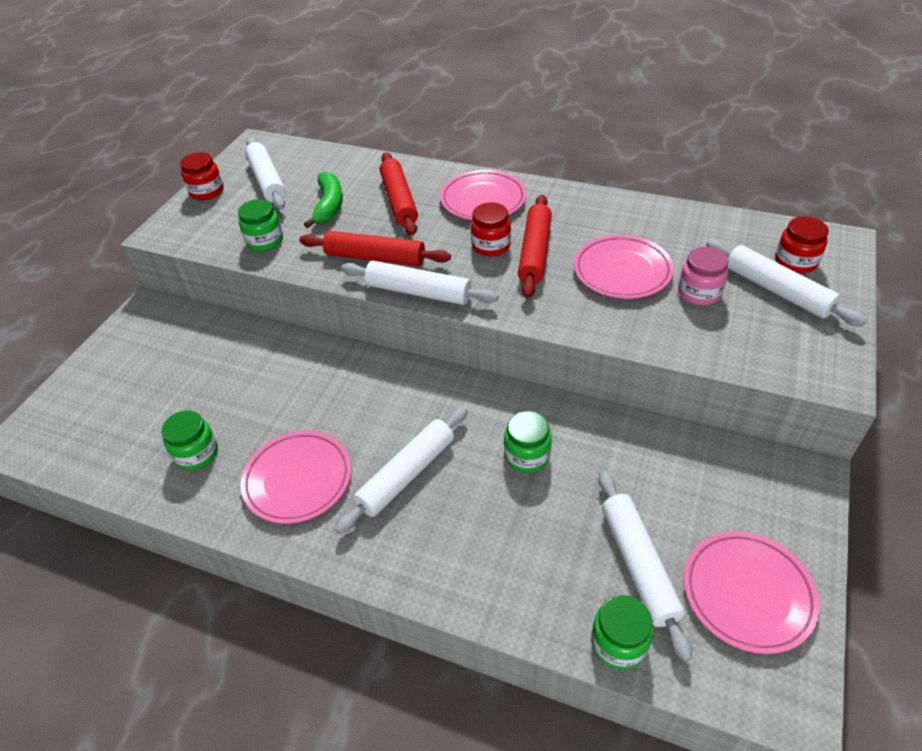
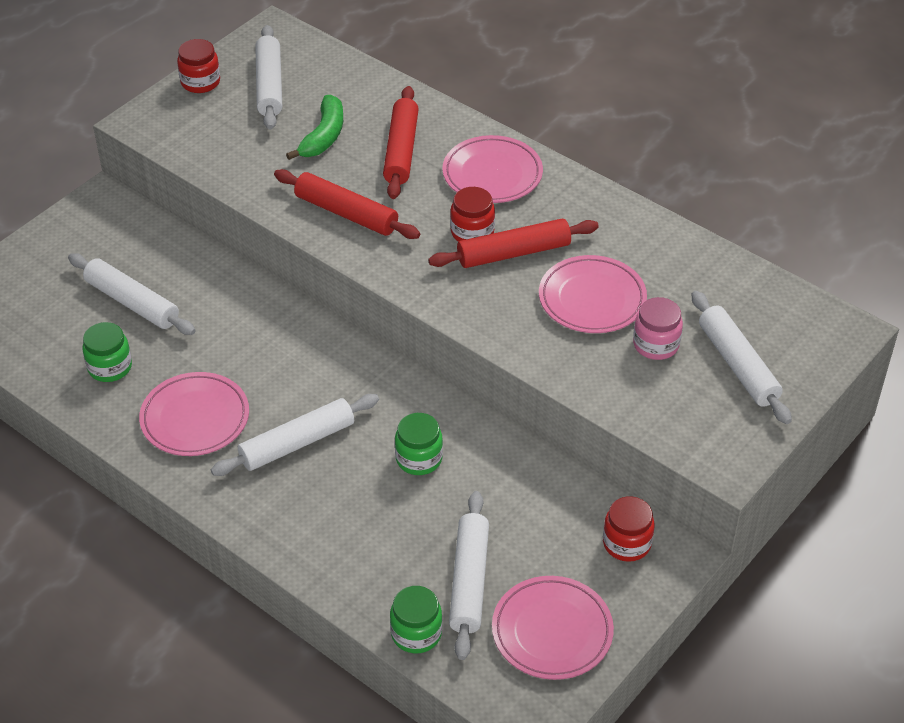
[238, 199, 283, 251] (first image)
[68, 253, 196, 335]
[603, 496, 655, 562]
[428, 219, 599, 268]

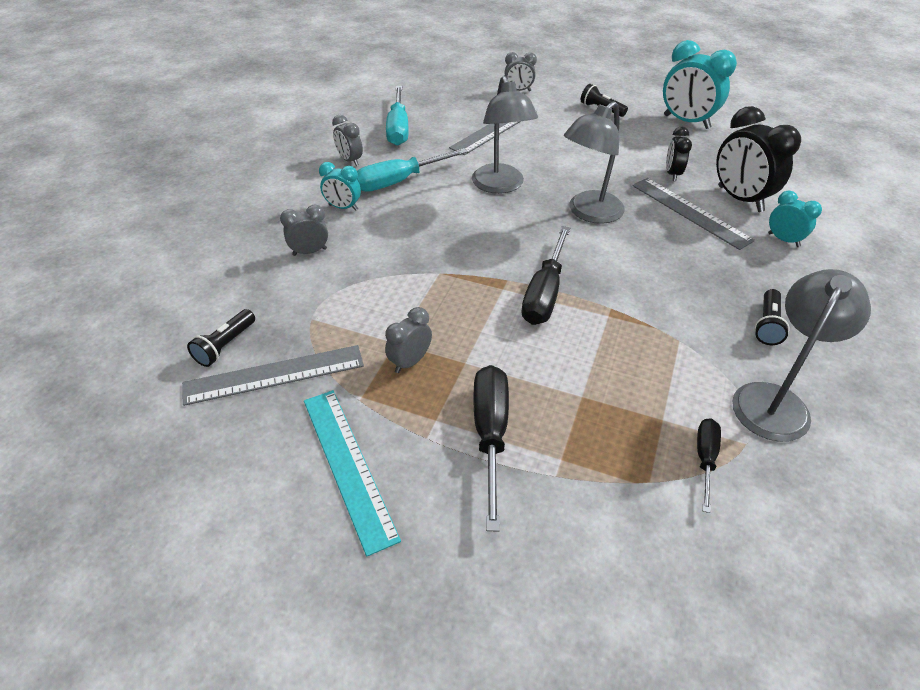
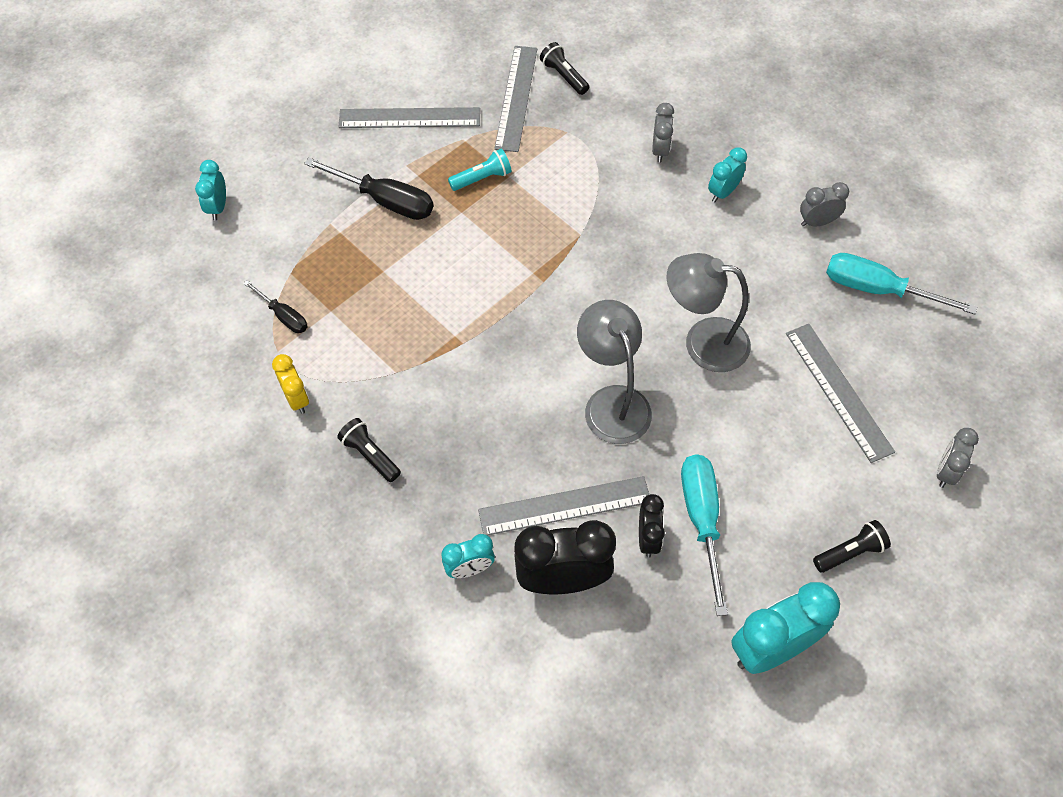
[522, 226, 570, 325] (first image)
[195, 160, 226, 220]
[681, 454, 728, 616]
[448, 149, 512, 191]
[272, 354, 309, 414]
[338, 107, 480, 128]
[639, 494, 665, 558]

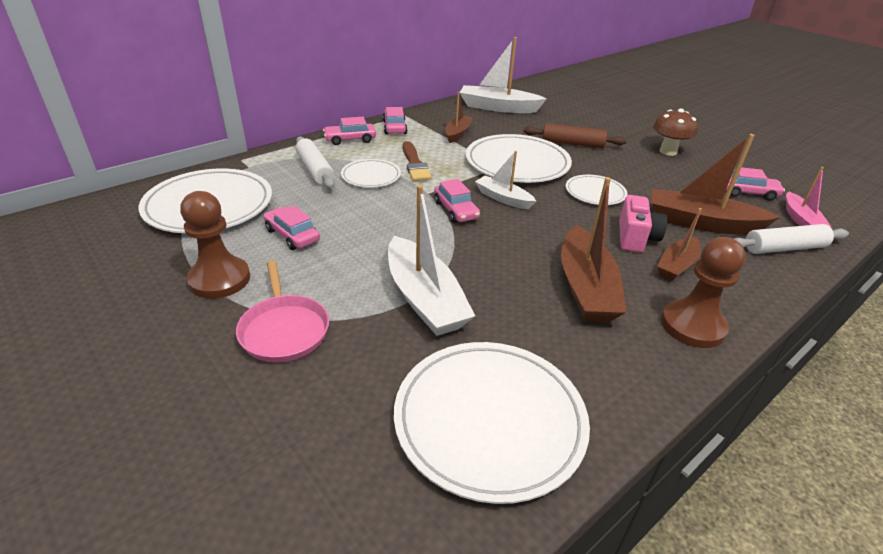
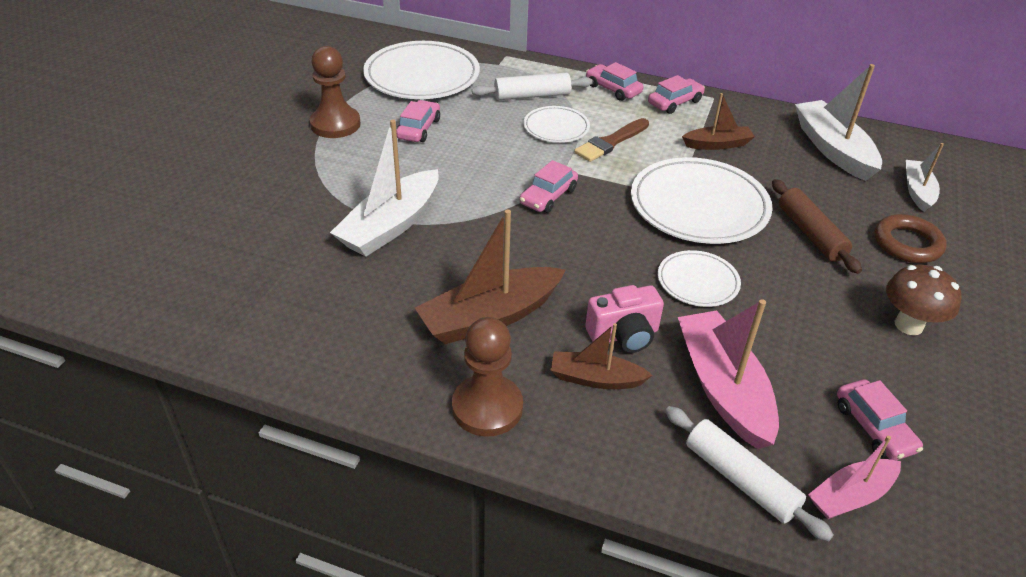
[236, 260, 329, 362] (first image)
[394, 342, 590, 504] (first image)
[874, 214, 947, 263]
[906, 143, 944, 212]
[678, 299, 779, 449]
[472, 72, 593, 100]

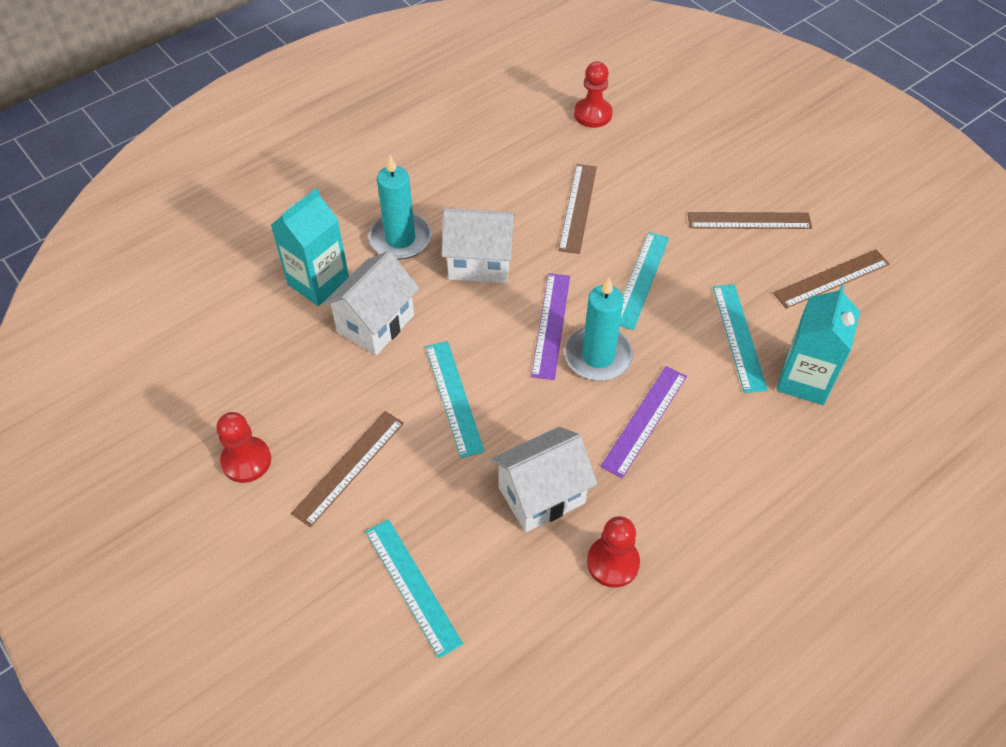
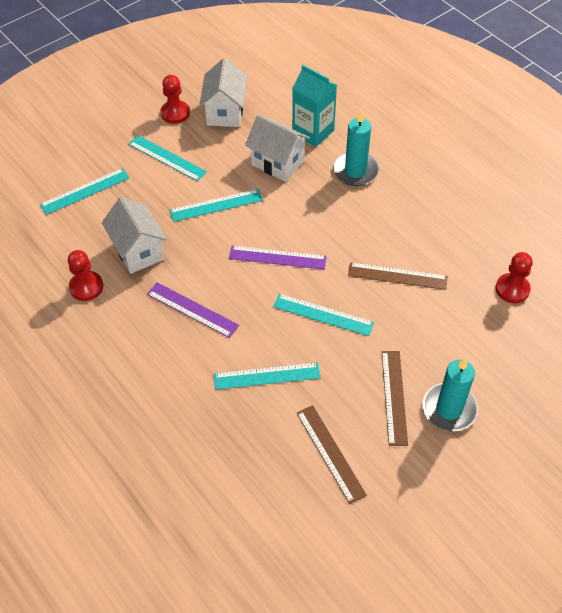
[777, 285, 860, 405] (first image)
[199, 58, 247, 127]
[422, 357, 478, 431]
[128, 135, 207, 181]

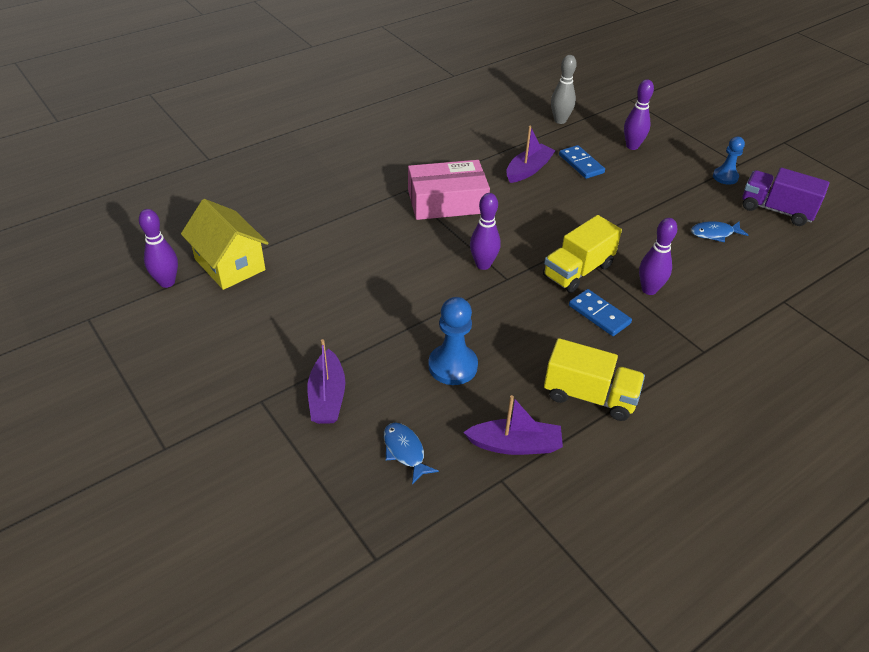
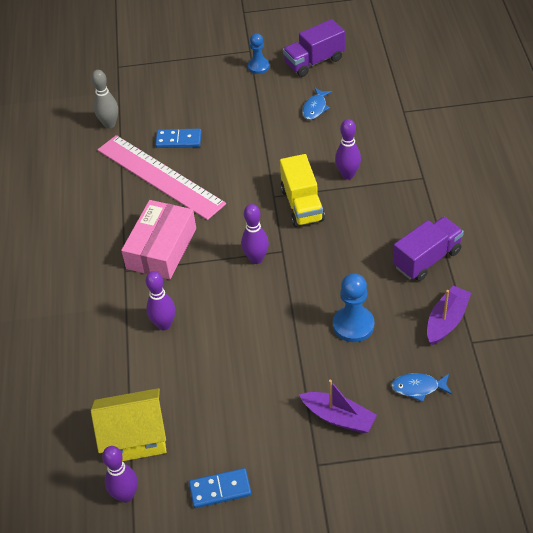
[189, 468, 251, 508]
[146, 271, 175, 330]
[97, 135, 226, 220]
[393, 217, 464, 281]

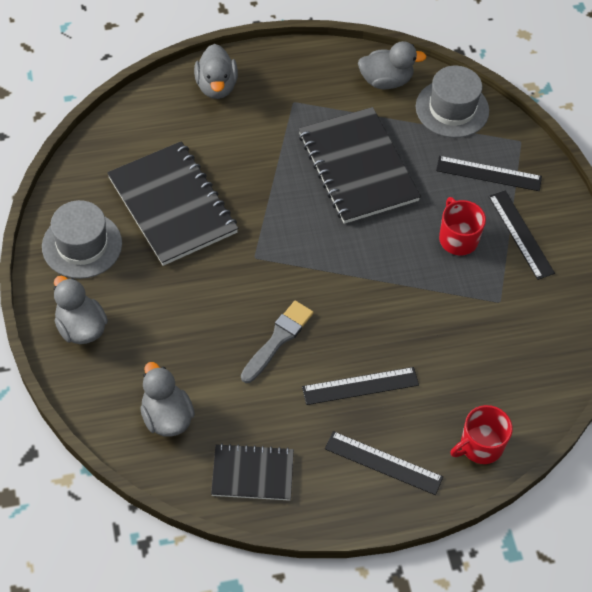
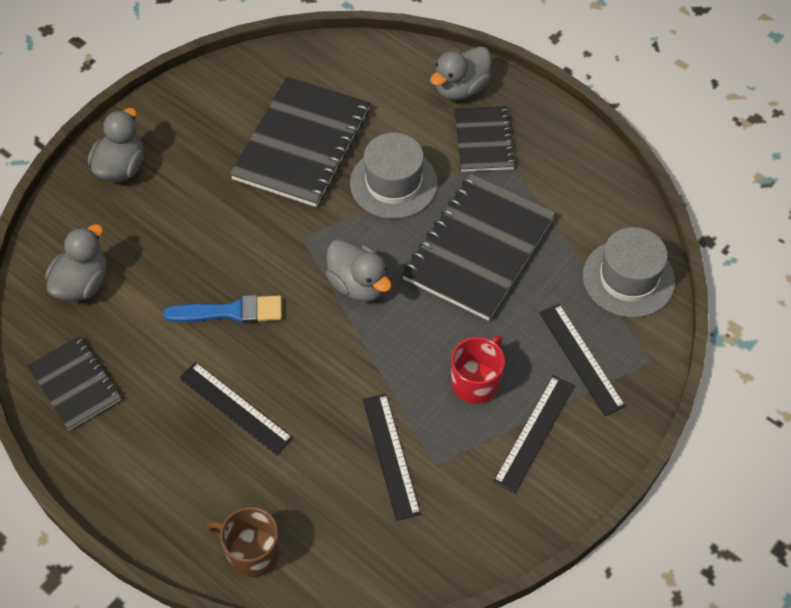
[455, 106, 516, 172]
[350, 133, 438, 219]
[363, 394, 421, 521]
[326, 239, 391, 302]
[163, 295, 282, 323]
[206, 507, 280, 577]

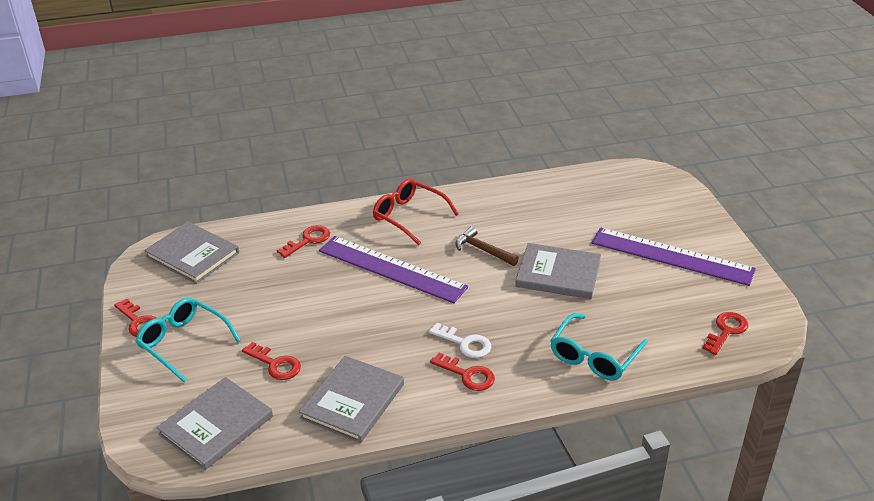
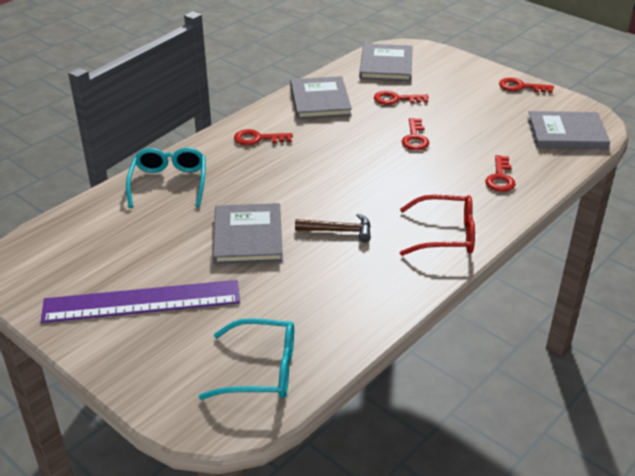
[319, 236, 468, 303] (first image)
[429, 323, 492, 358] (first image)
[199, 318, 294, 400]
[402, 118, 430, 151]
[213, 203, 283, 265]

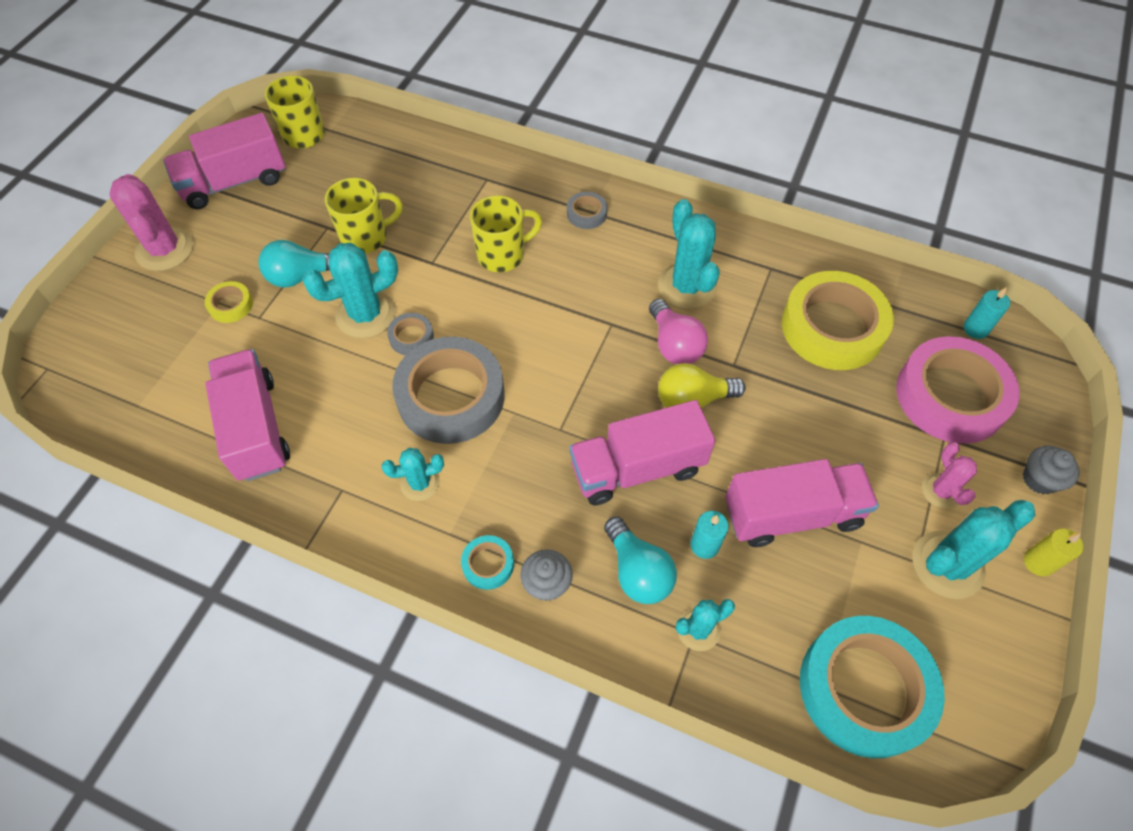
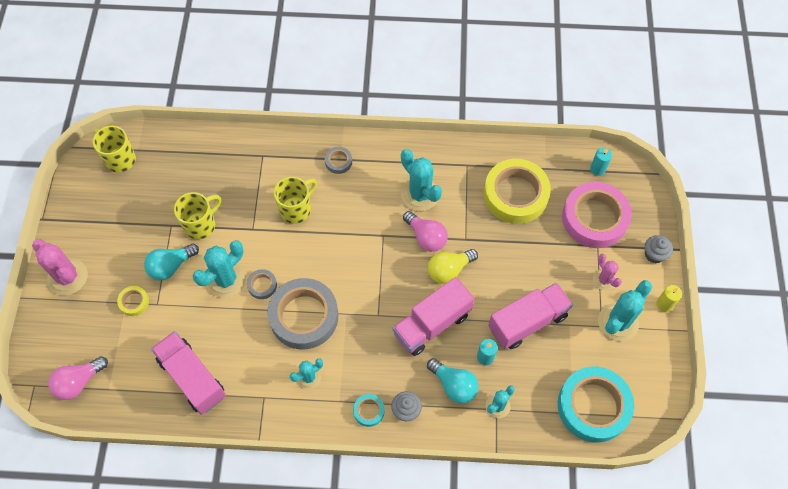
[163, 113, 286, 209] (first image)
[48, 356, 108, 400]

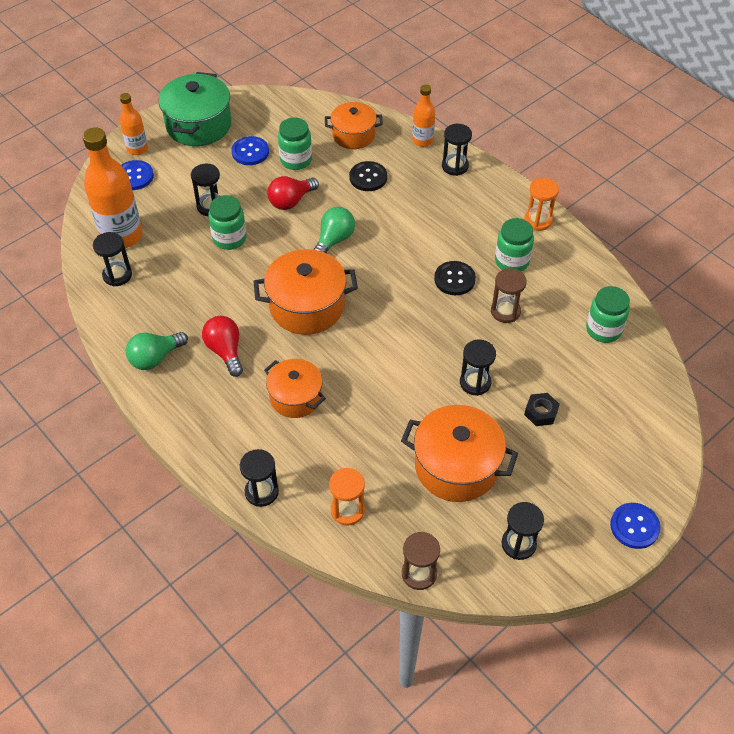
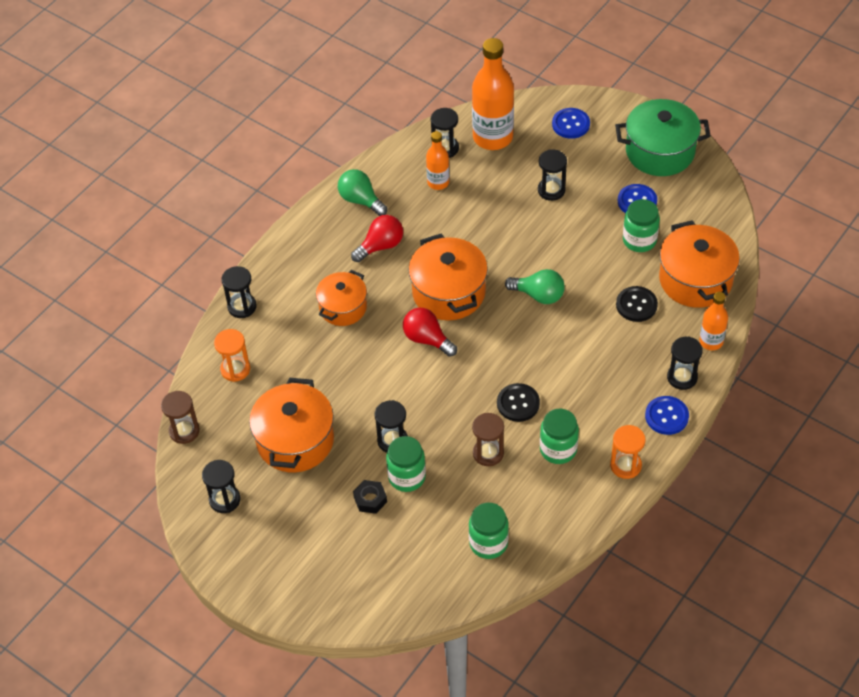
[426, 131, 449, 190]
[386, 436, 426, 492]
[403, 308, 457, 357]
[645, 396, 689, 435]
[659, 220, 740, 308]

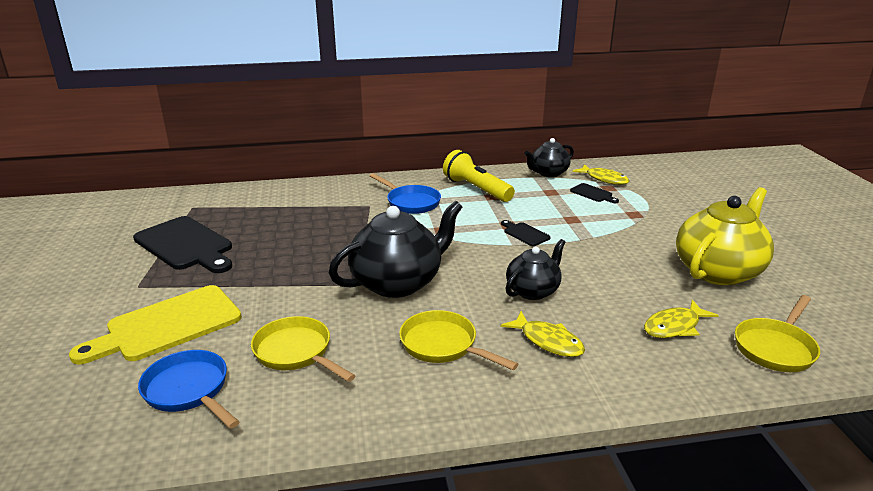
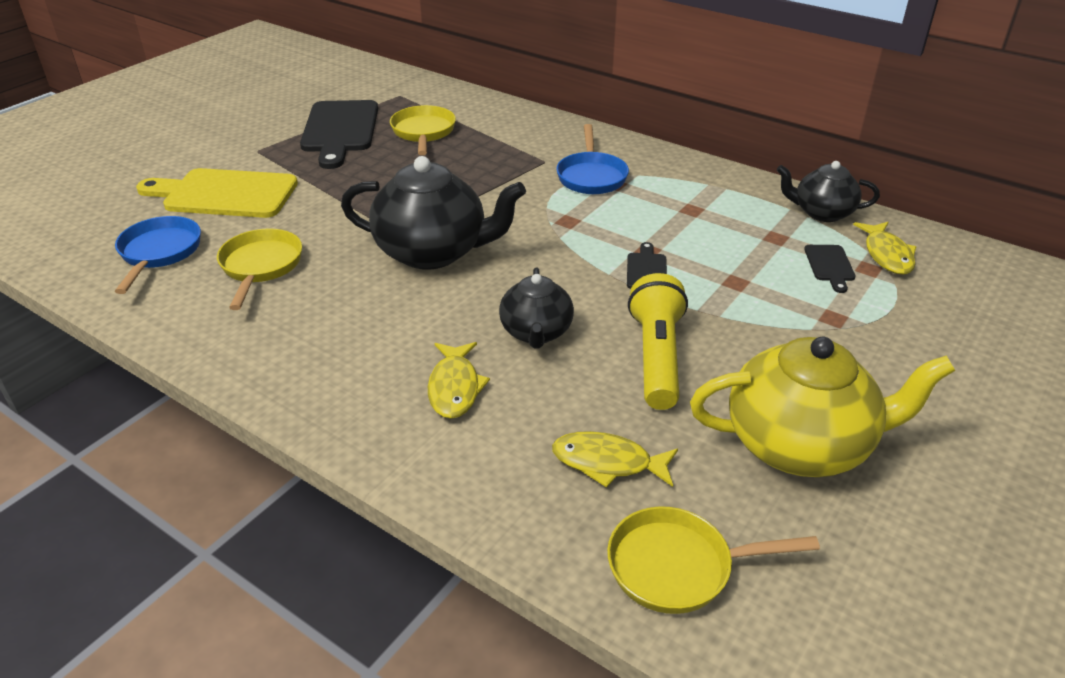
[390, 105, 456, 155]
[628, 273, 688, 410]
[499, 268, 574, 348]

